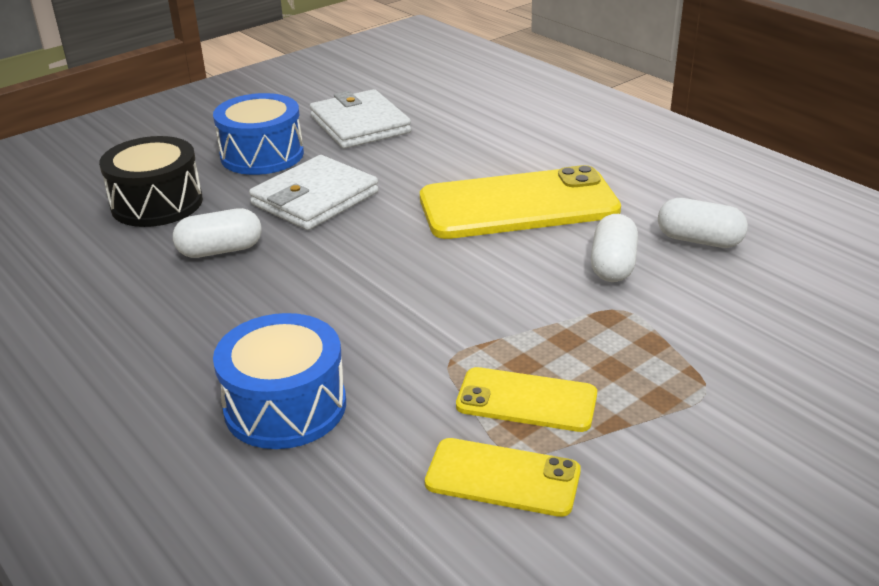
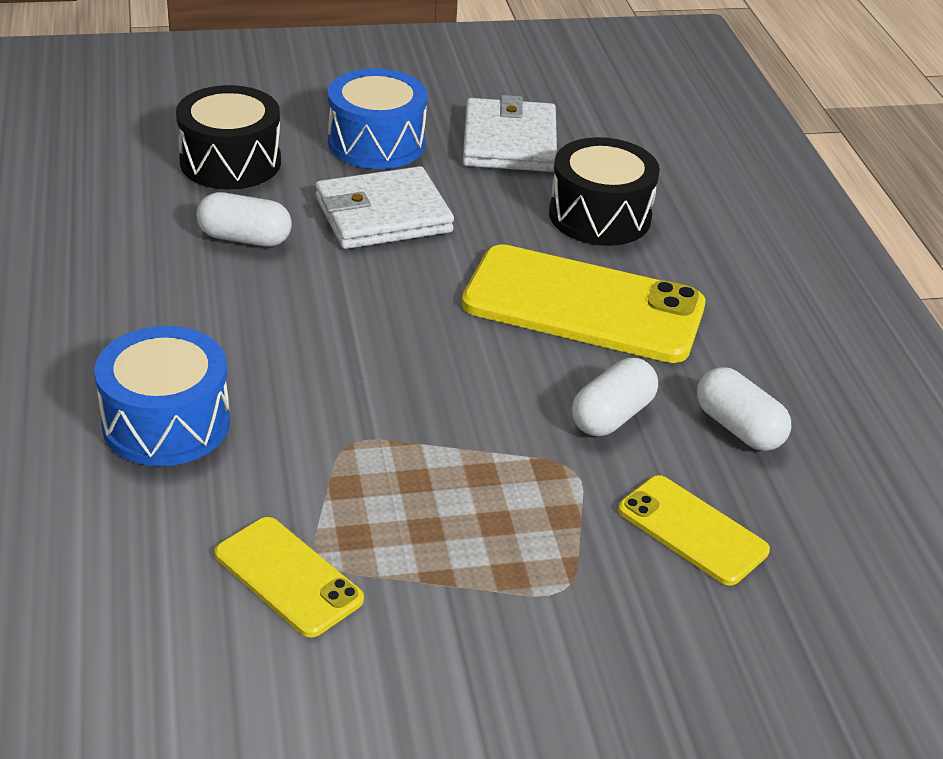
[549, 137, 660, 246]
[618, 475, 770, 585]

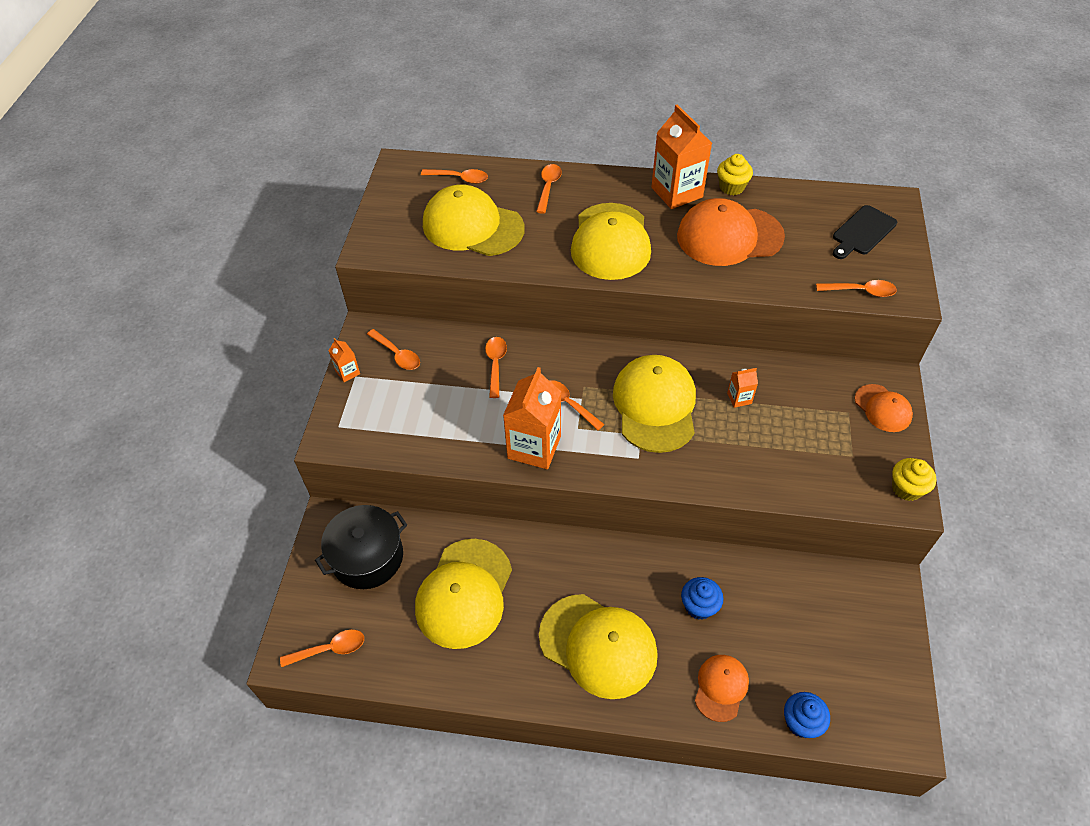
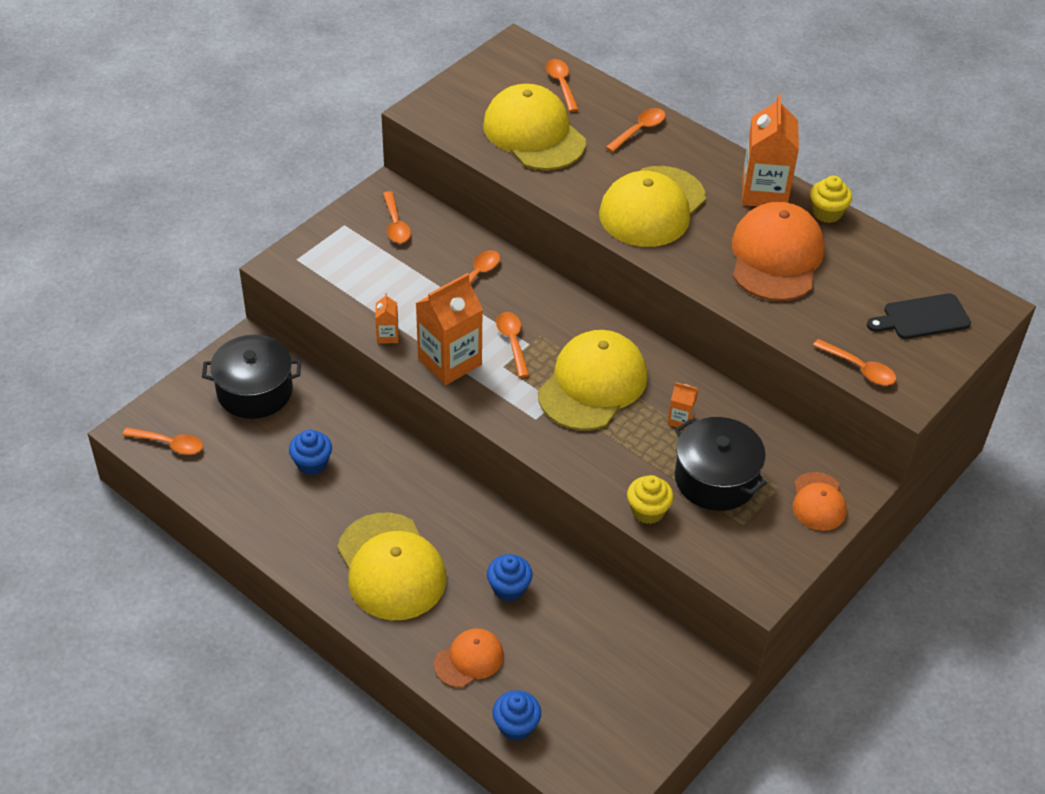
[675, 417, 767, 511]
[375, 293, 398, 344]
[627, 475, 674, 524]
[289, 430, 332, 475]
[545, 59, 579, 112]
[732, 202, 825, 301]

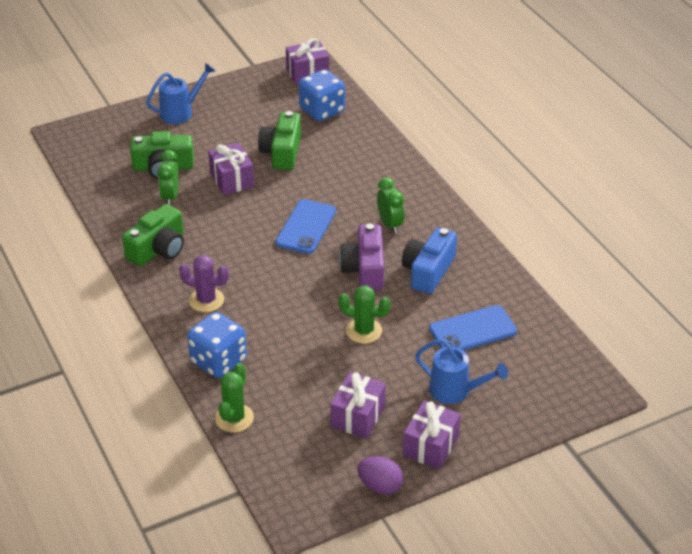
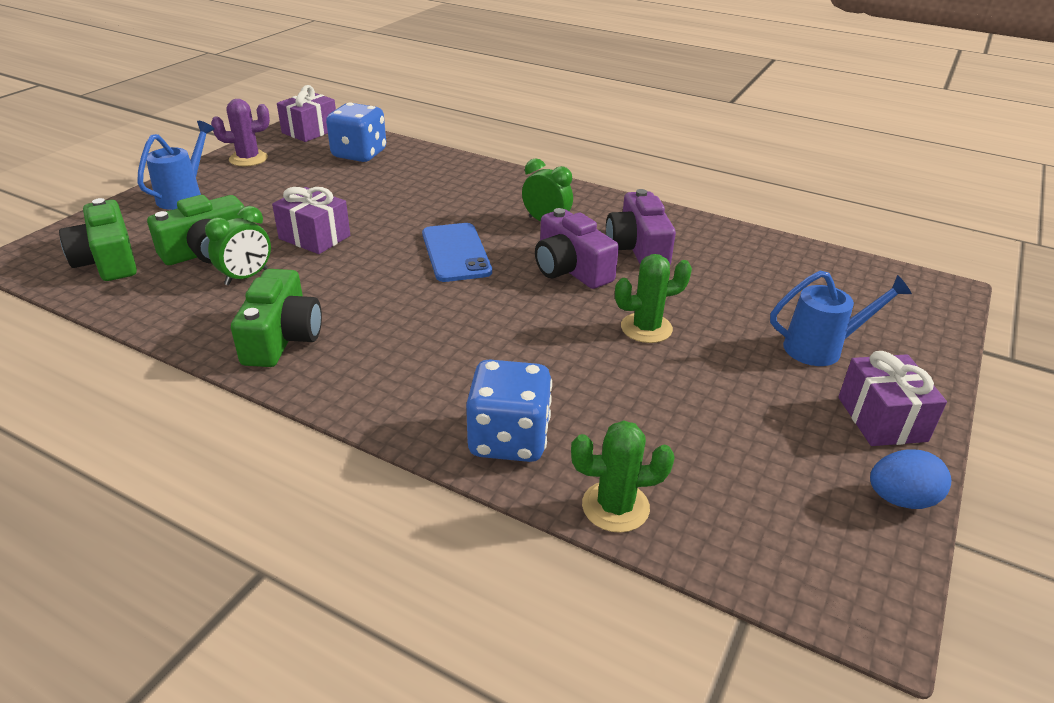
[330, 372, 386, 439] (first image)
[429, 305, 517, 351] (first image)
[211, 99, 270, 166]
[59, 198, 137, 281]
[870, 449, 951, 509]
[606, 189, 676, 264]
[205, 206, 271, 286]
[571, 420, 675, 533]

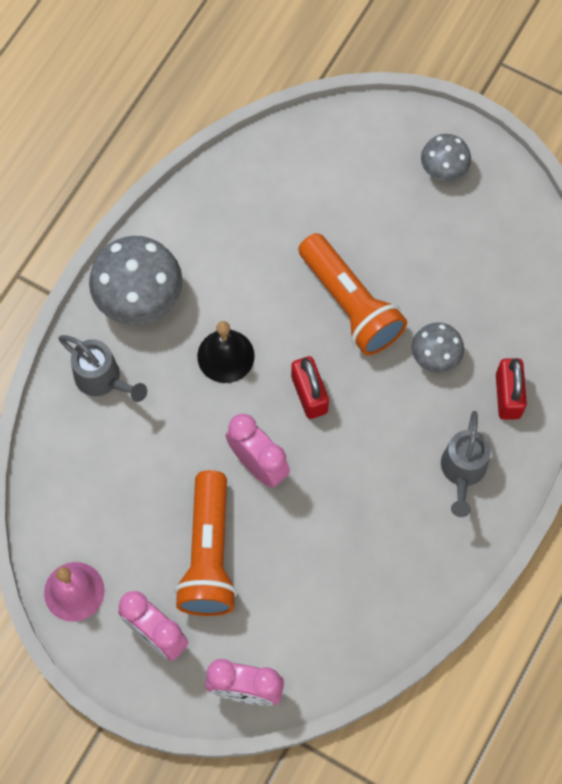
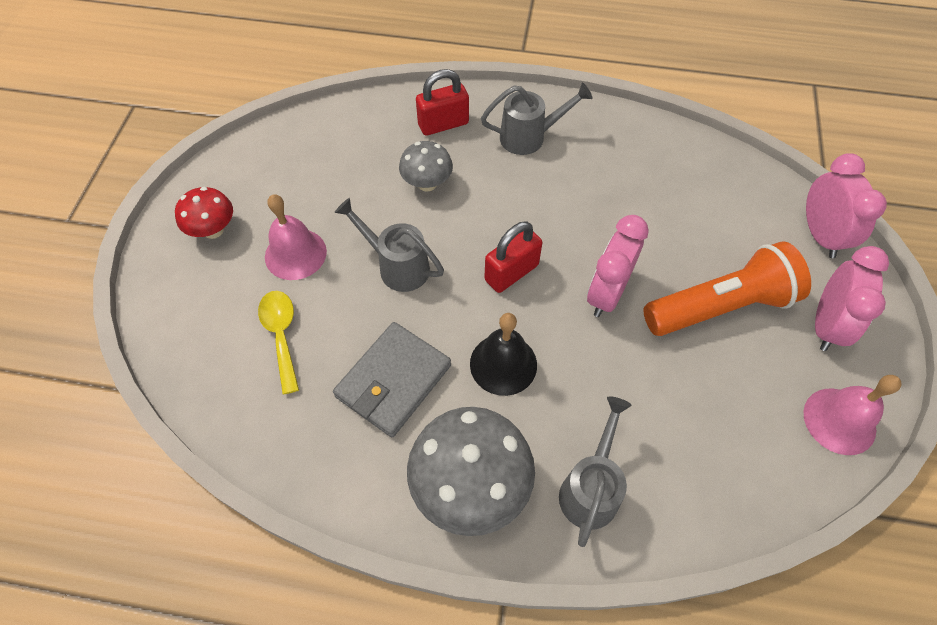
[258, 291, 299, 394]
[265, 194, 327, 280]
[333, 322, 451, 437]
[334, 198, 444, 292]
[175, 187, 233, 239]

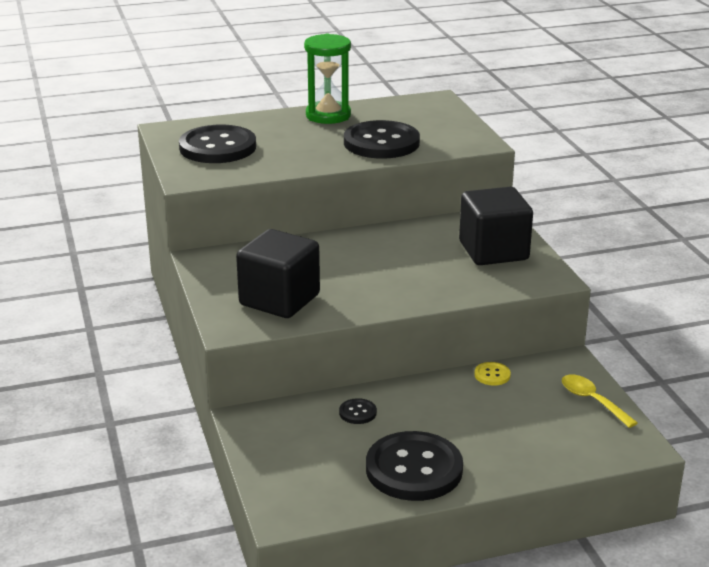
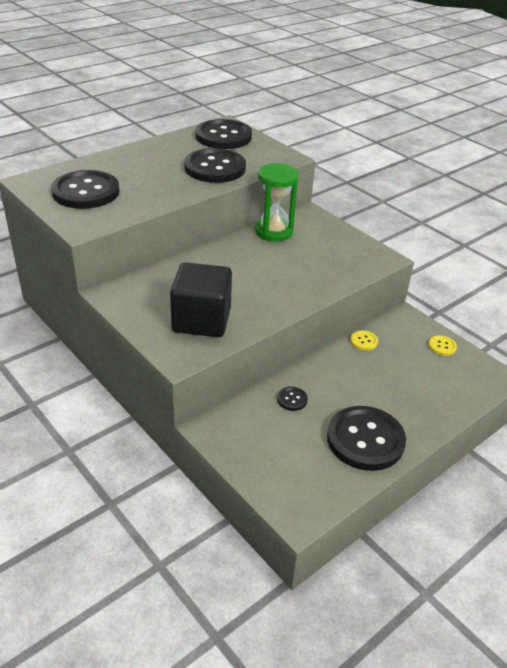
[459, 187, 533, 265] (first image)
[195, 119, 252, 149]
[255, 163, 299, 242]
[428, 335, 457, 356]

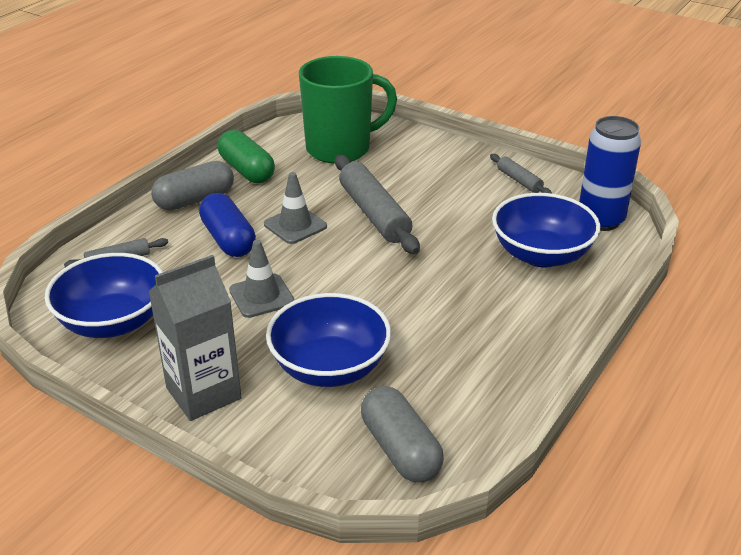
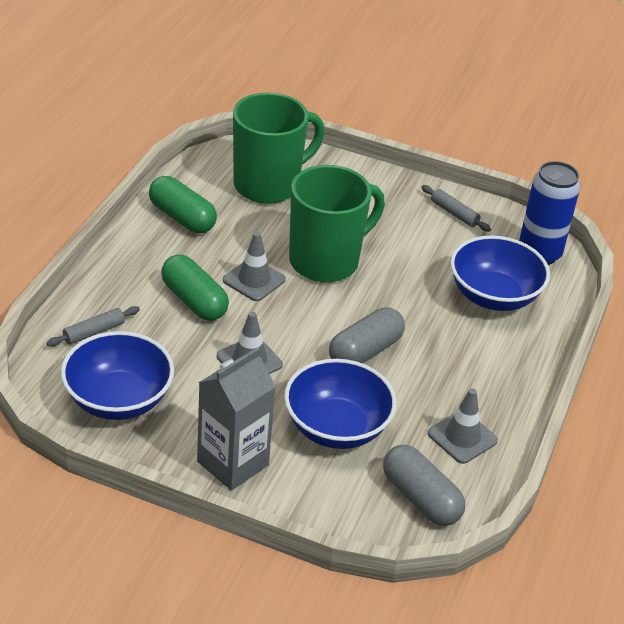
[428, 389, 498, 464]
[329, 307, 405, 363]
[289, 165, 385, 282]
[161, 254, 229, 321]

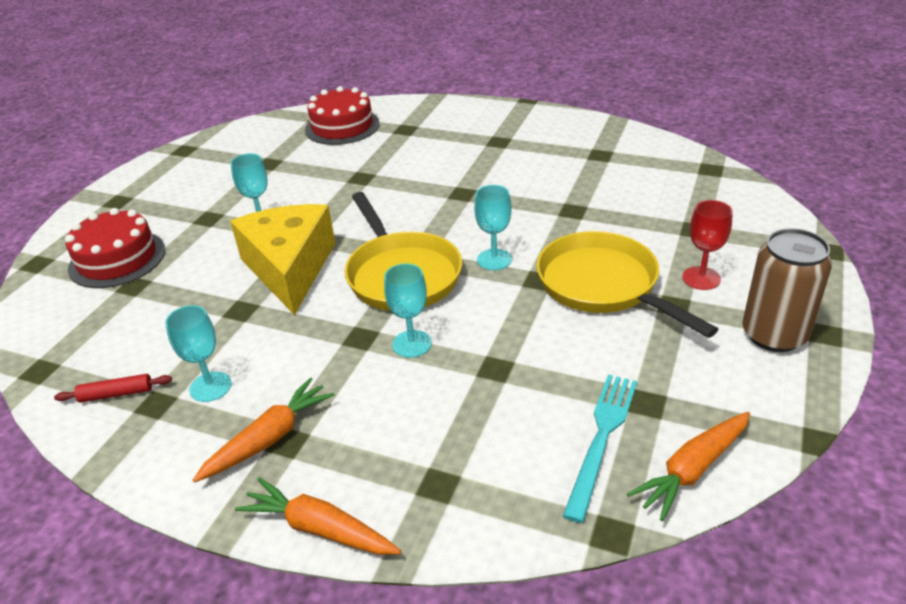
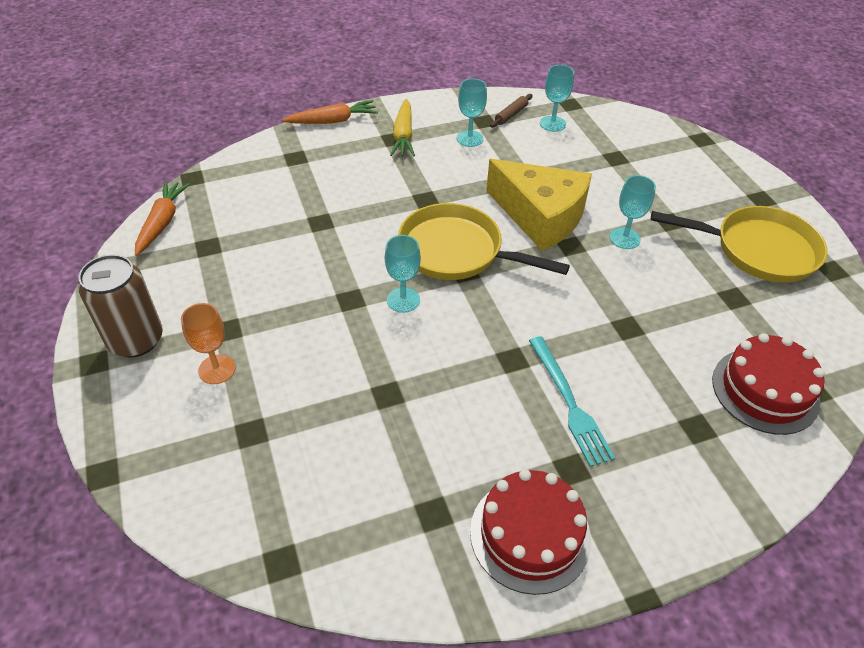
[470, 469, 591, 595]
[540, 65, 574, 132]
[651, 206, 828, 283]
[529, 336, 615, 467]
[490, 94, 533, 127]
[390, 99, 415, 156]
[181, 303, 236, 384]

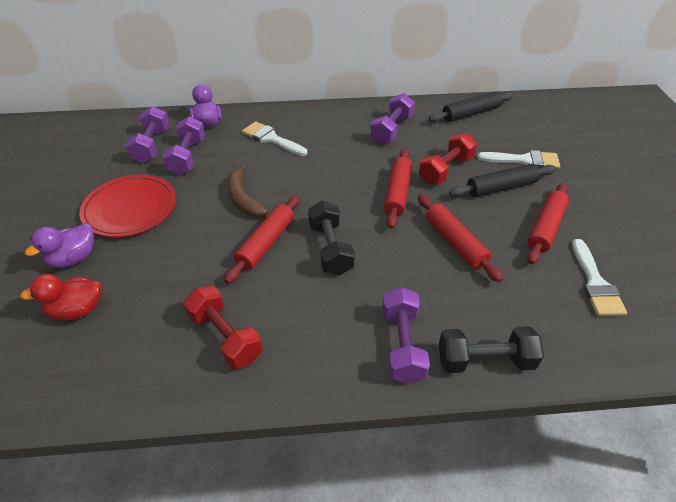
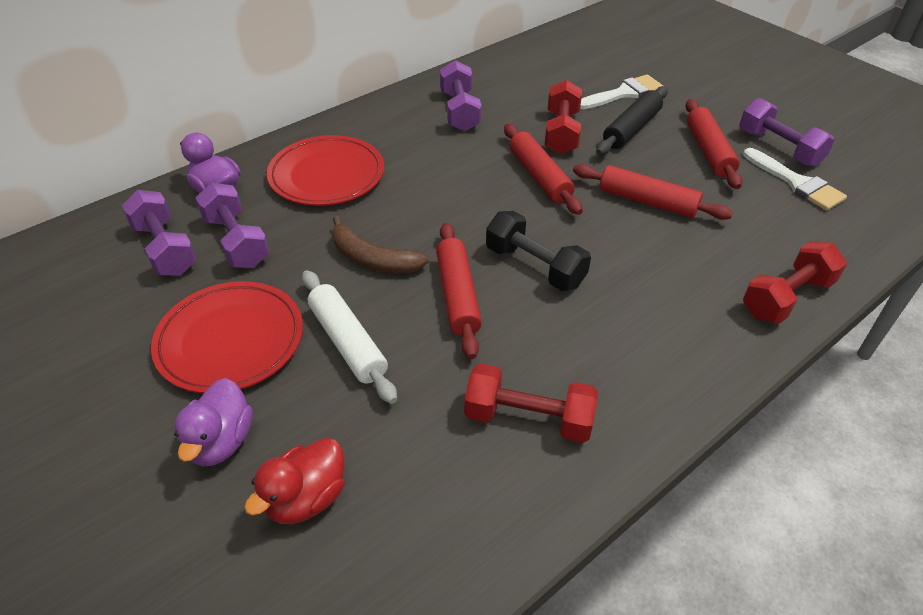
[429, 92, 514, 122] (first image)
[302, 270, 397, 404]
[739, 98, 835, 167]
[267, 135, 384, 206]
[743, 241, 847, 324]

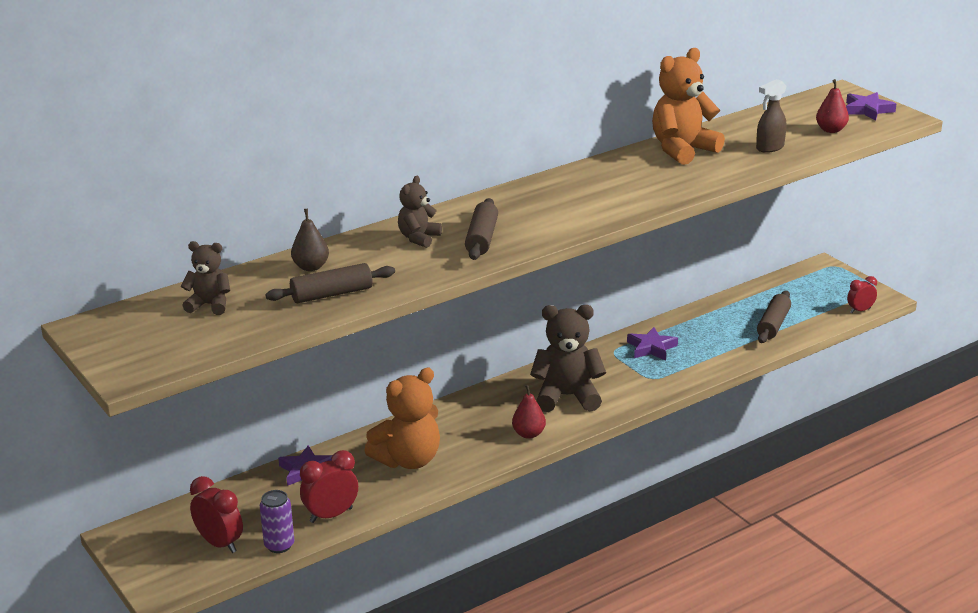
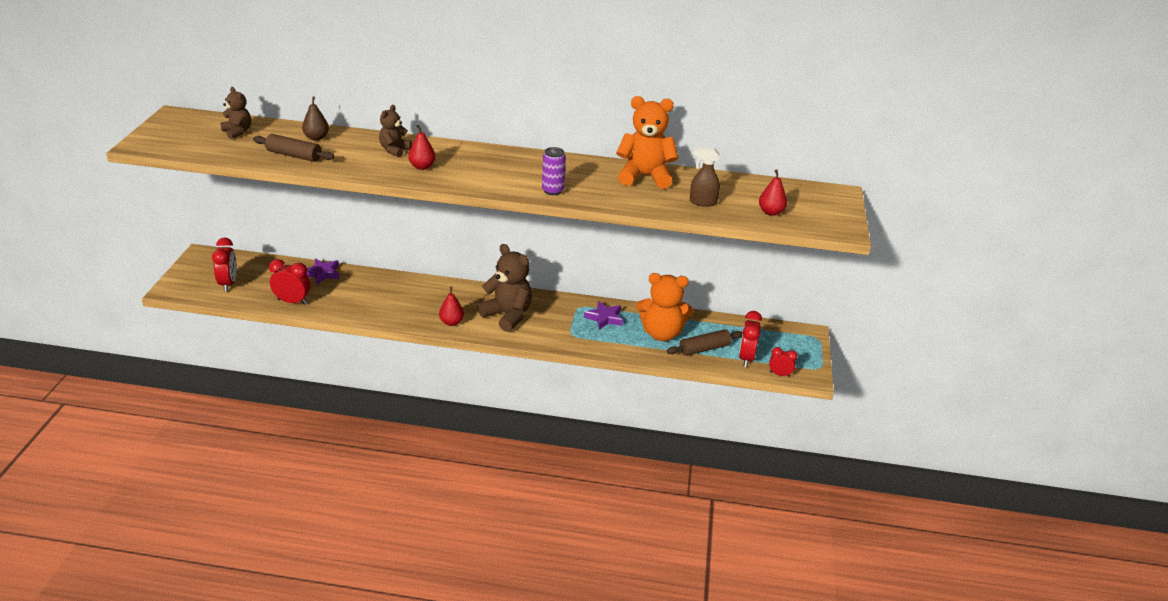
[846, 92, 896, 121] (first image)
[739, 311, 762, 367]
[542, 147, 566, 195]
[636, 273, 693, 341]
[408, 125, 435, 170]
[379, 105, 412, 157]

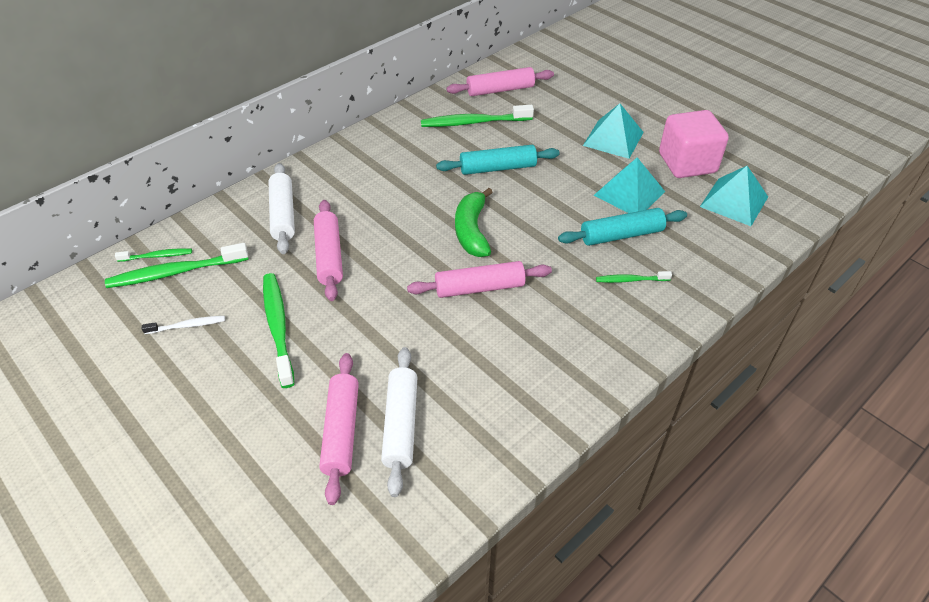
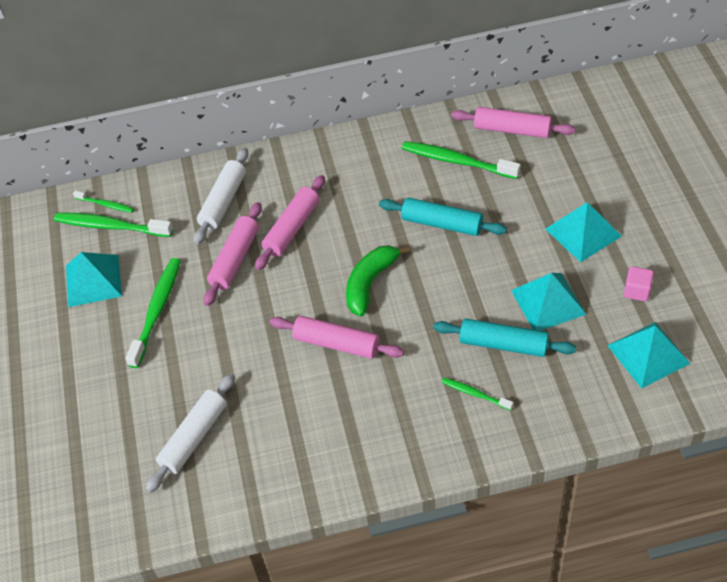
[255, 175, 325, 270]
[66, 252, 122, 307]
[624, 266, 654, 301]

